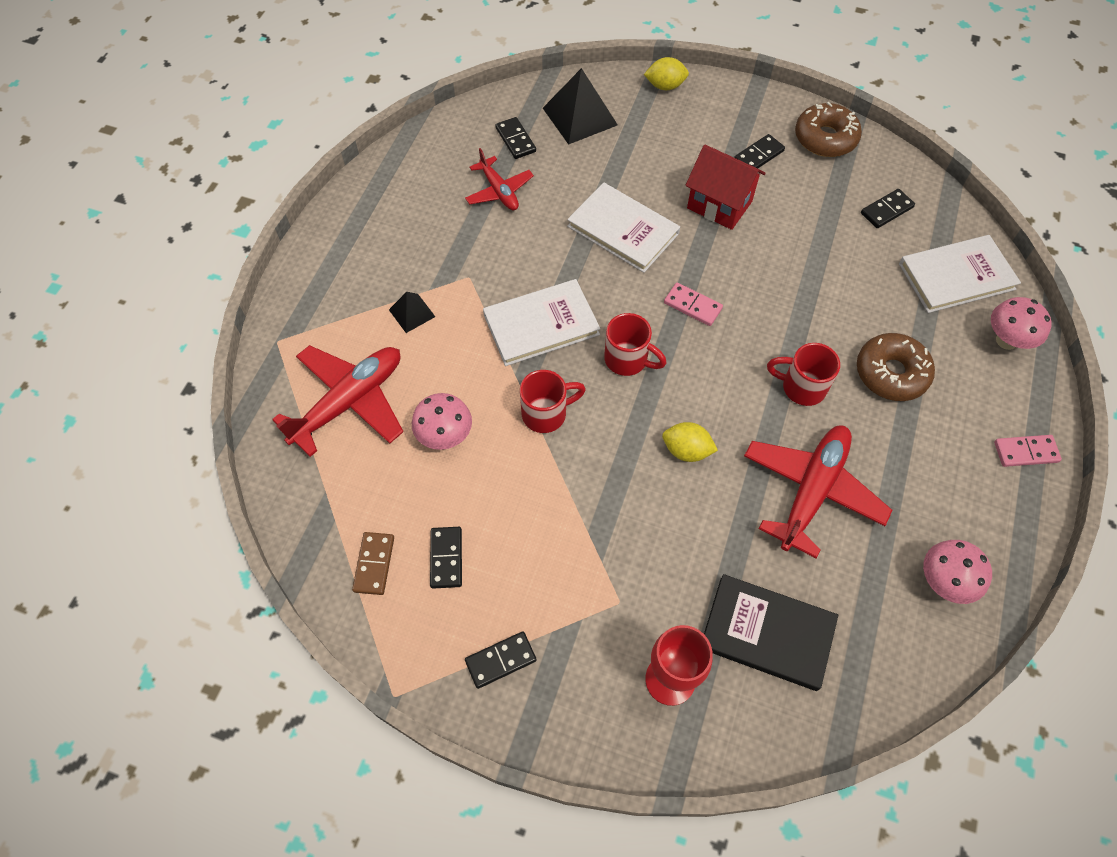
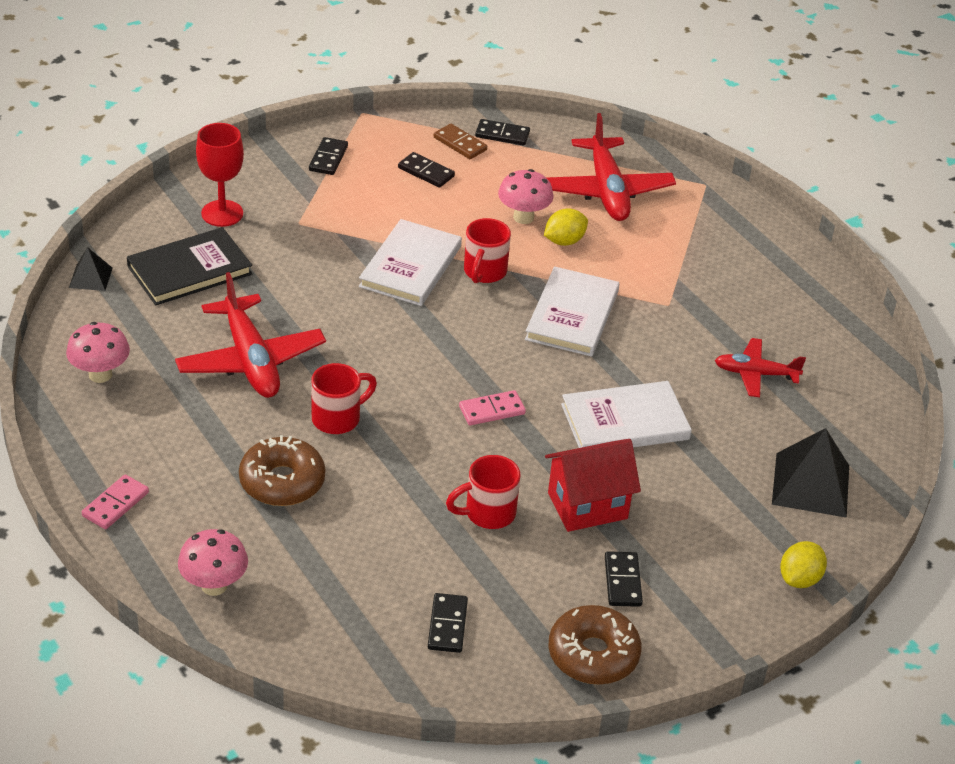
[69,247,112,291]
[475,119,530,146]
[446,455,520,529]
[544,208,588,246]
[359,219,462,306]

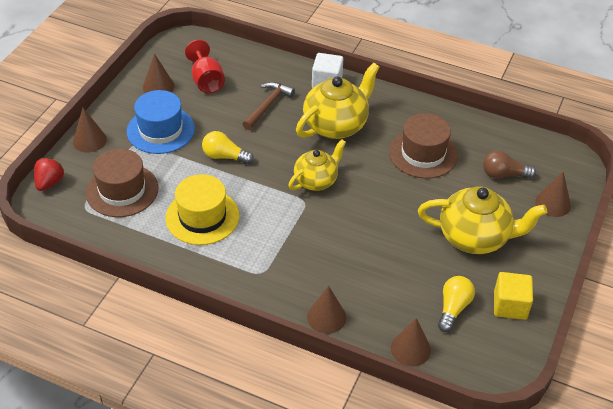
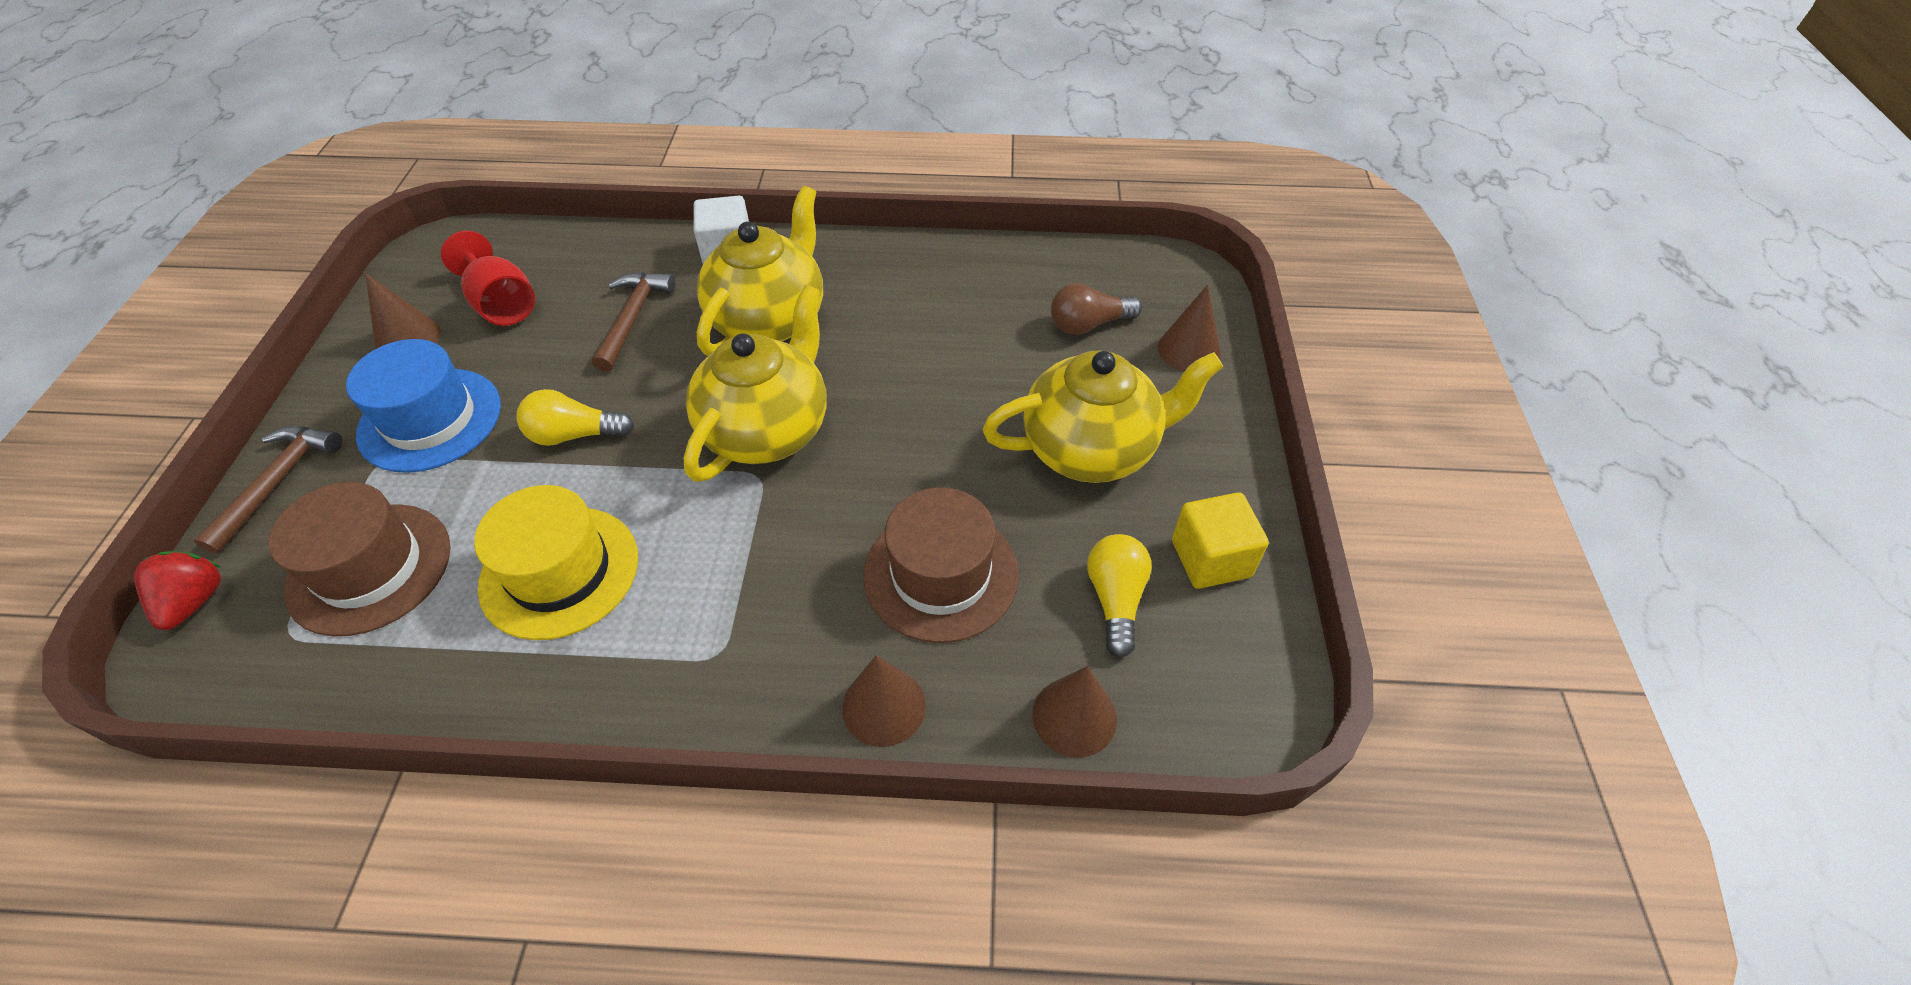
[864,487,1019,643]
[194,426,342,554]
[683,285,827,482]

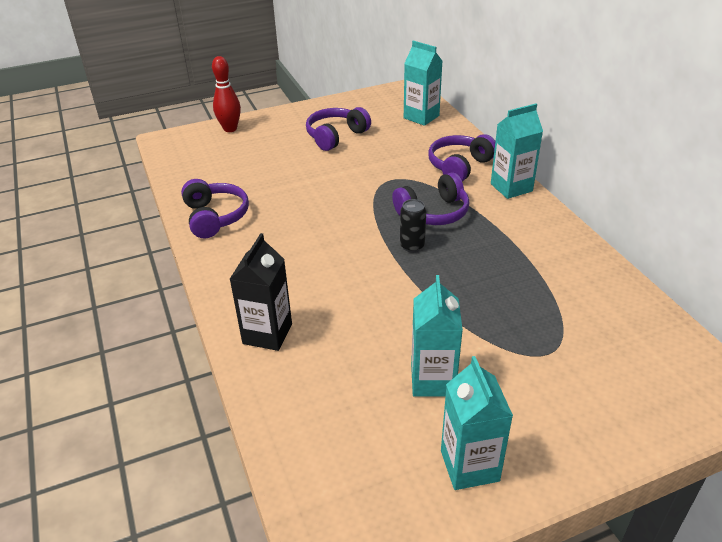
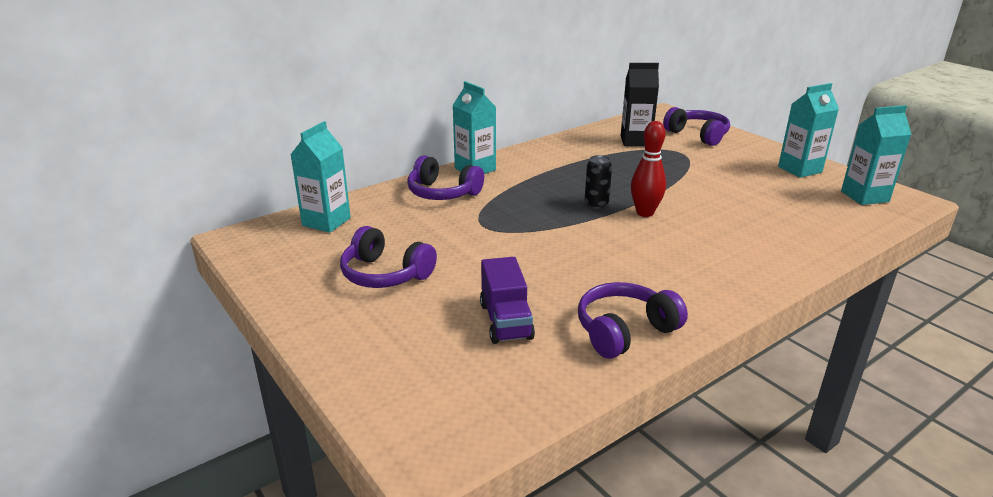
[480,257,535,344]
[631,121,666,217]
[621,63,659,147]
[663,107,730,146]
[841,105,911,205]

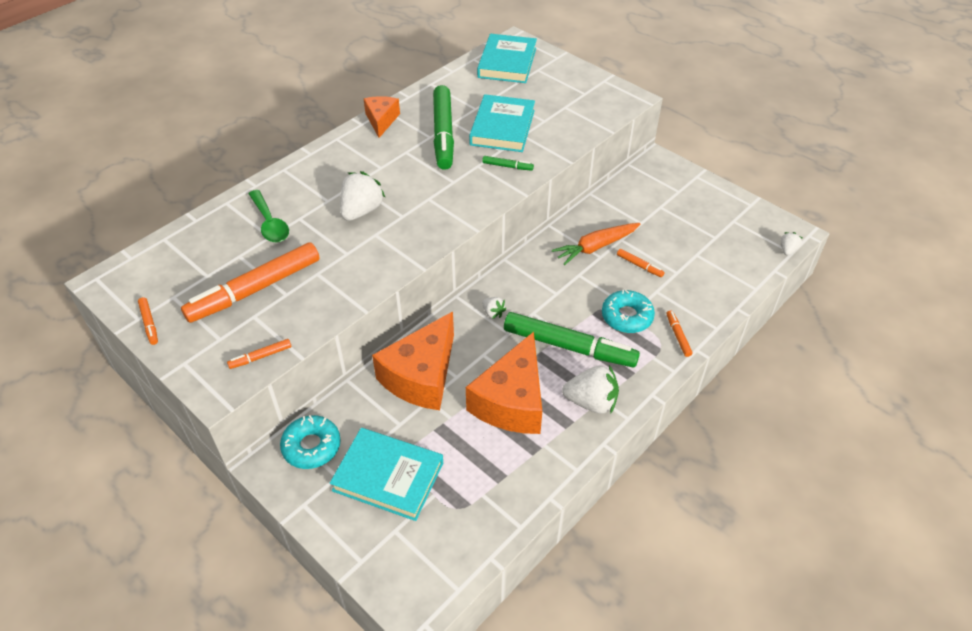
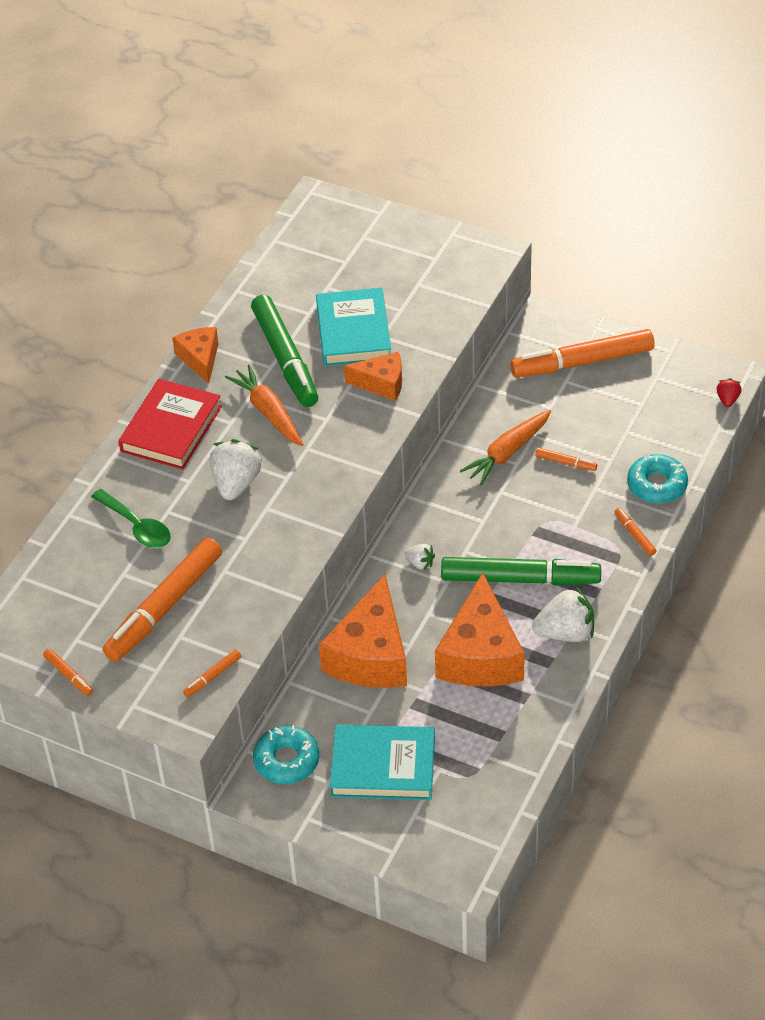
[477,34,537,83] (first image)
[118,379,222,470]
[225,364,304,446]
[511,329,655,377]
[627,454,688,503]
[344,351,402,401]
[717,378,742,407]

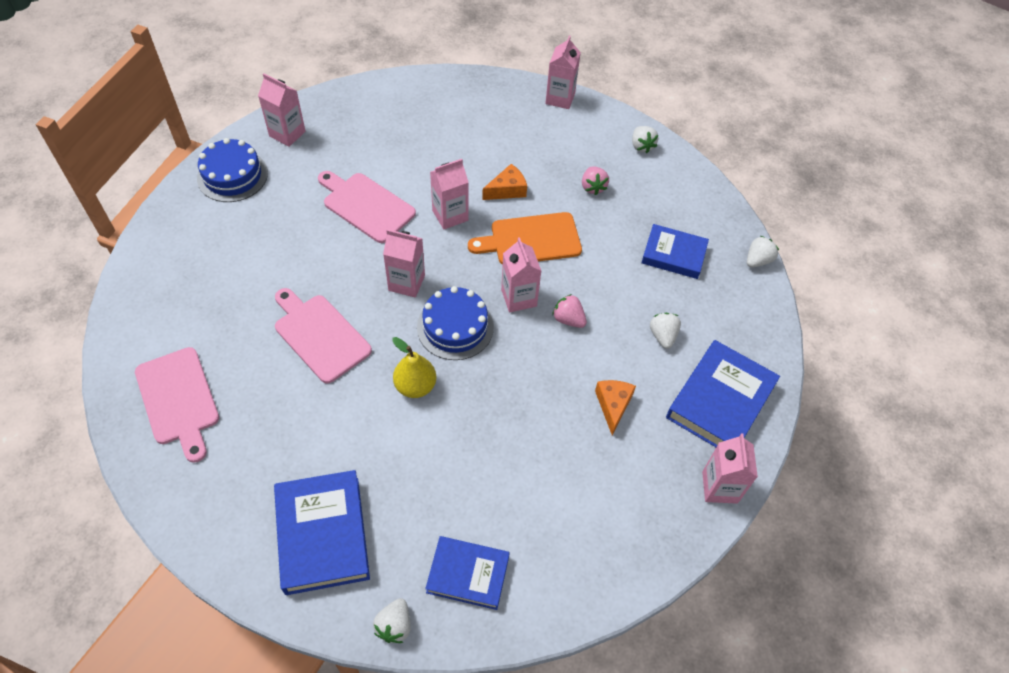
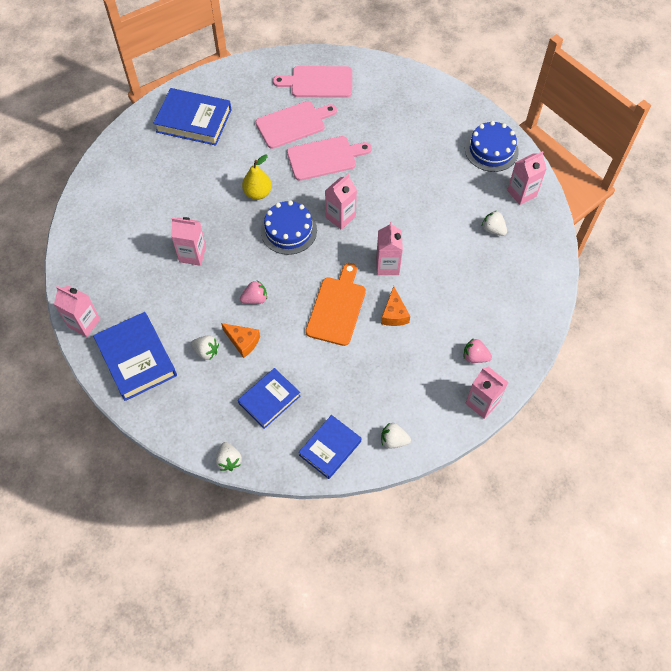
[256,101,337,149]
[482,211,507,236]
[299,415,361,479]
[171,217,206,266]
[464,338,492,363]
[221,323,260,358]

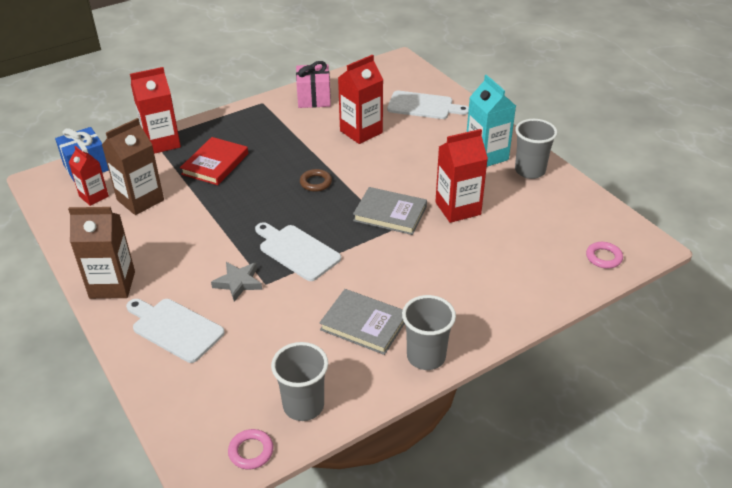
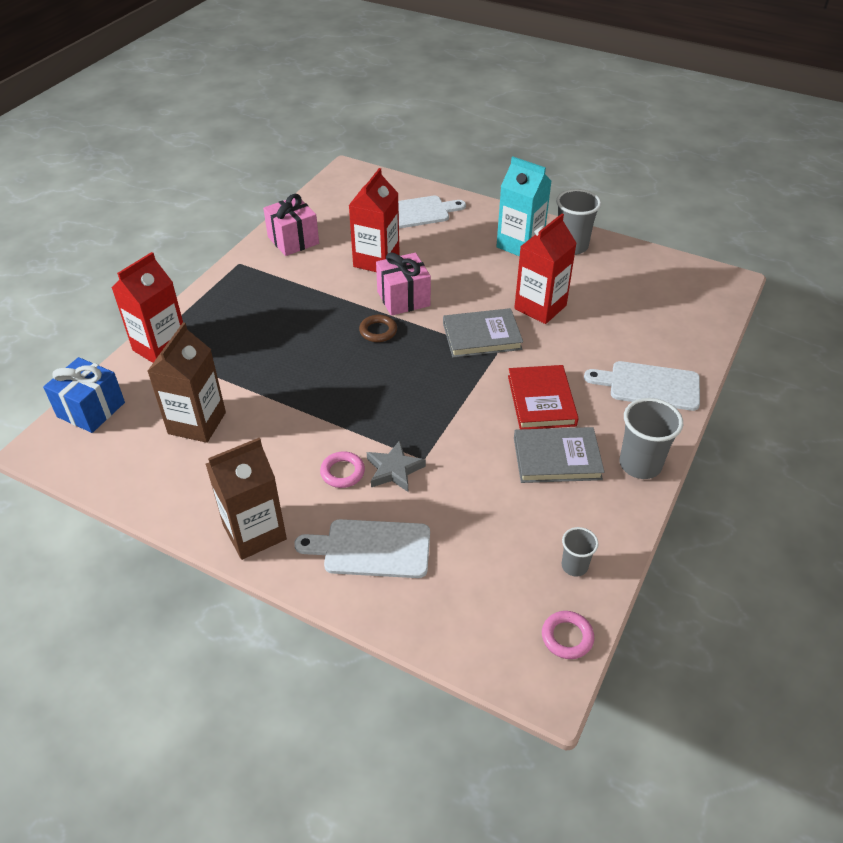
[69,146,109,206] (first image)
[376,252,431,316]
[508,365,579,429]
[584,361,700,411]
[320,451,365,488]
[562,527,599,576]

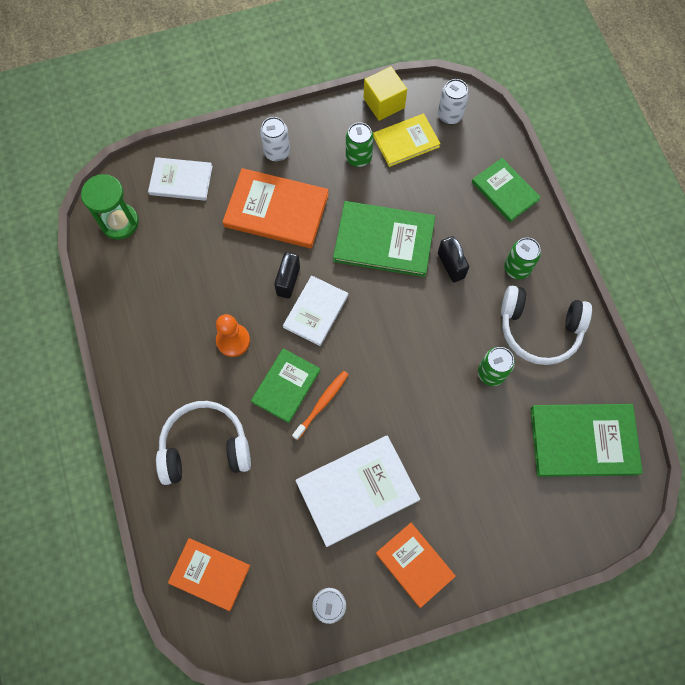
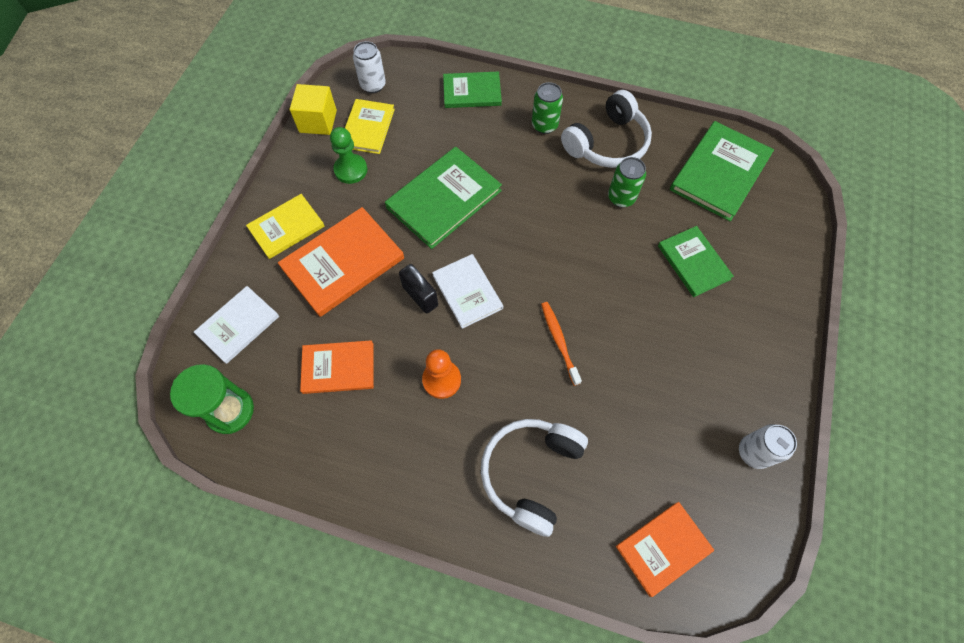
[296,436,420,547] (first image)
[438,236,469,282] (first image)
[658,226,734,297]
[300,340,374,394]
[246,194,325,259]
[330,127,367,184]

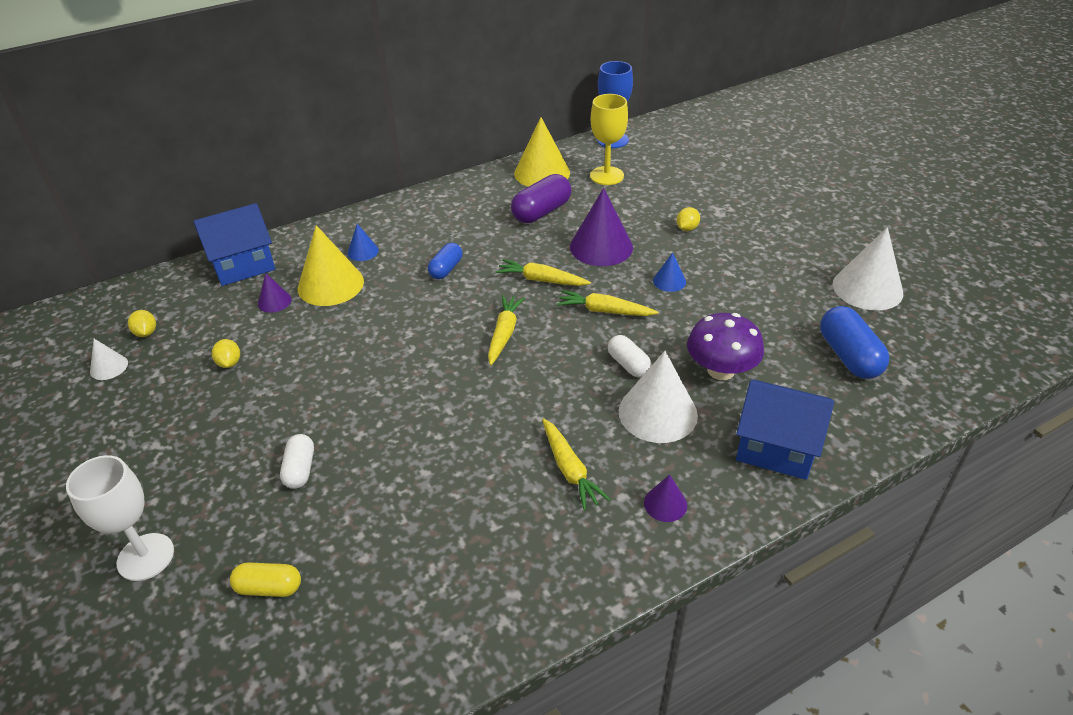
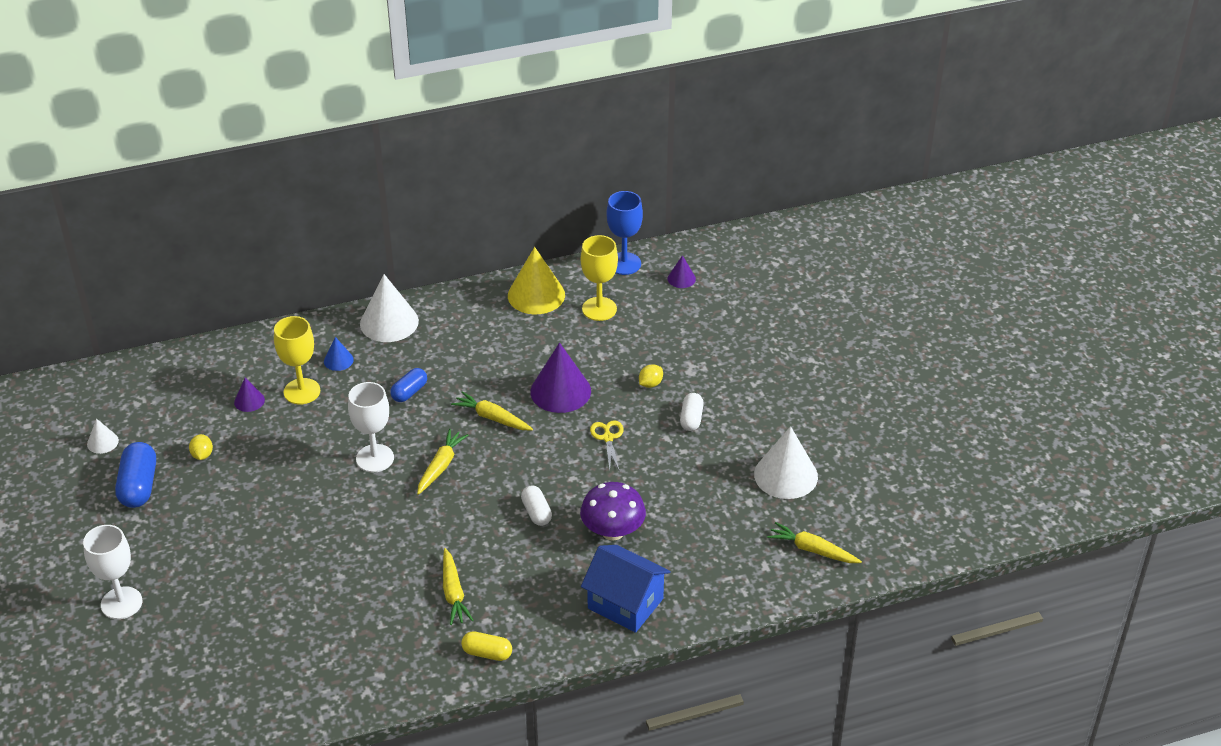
[128,310,156,337] (first image)
[193,203,275,286] (first image)
[511,174,571,223] (first image)
[348,382,394,472]
[461,631,512,661]
[680,393,704,431]
[767,522,862,563]
[360,274,419,342]
[668,255,696,288]
[115,442,156,508]
[274,316,320,405]
[590,420,624,472]

